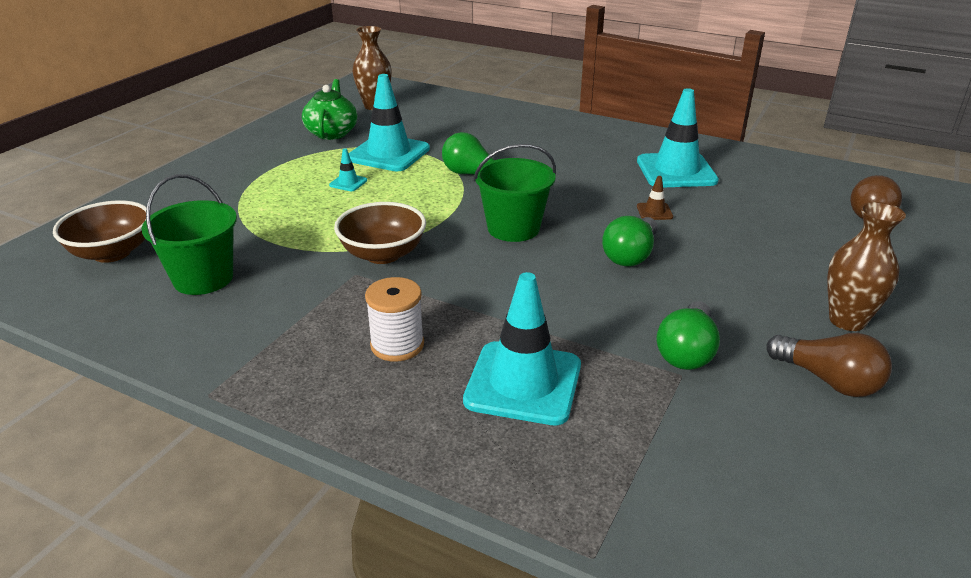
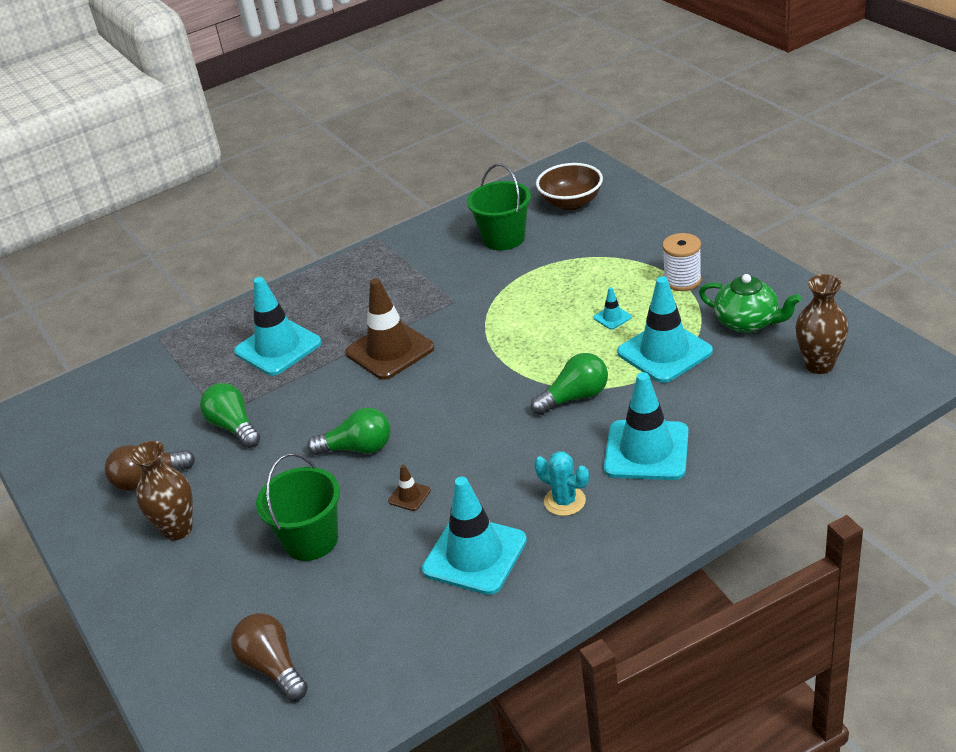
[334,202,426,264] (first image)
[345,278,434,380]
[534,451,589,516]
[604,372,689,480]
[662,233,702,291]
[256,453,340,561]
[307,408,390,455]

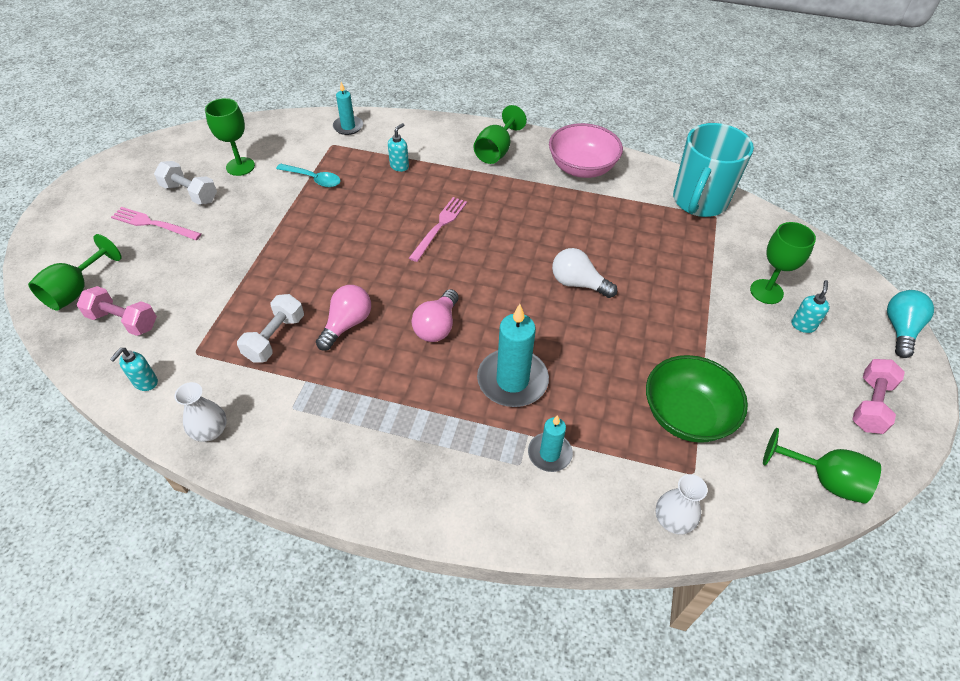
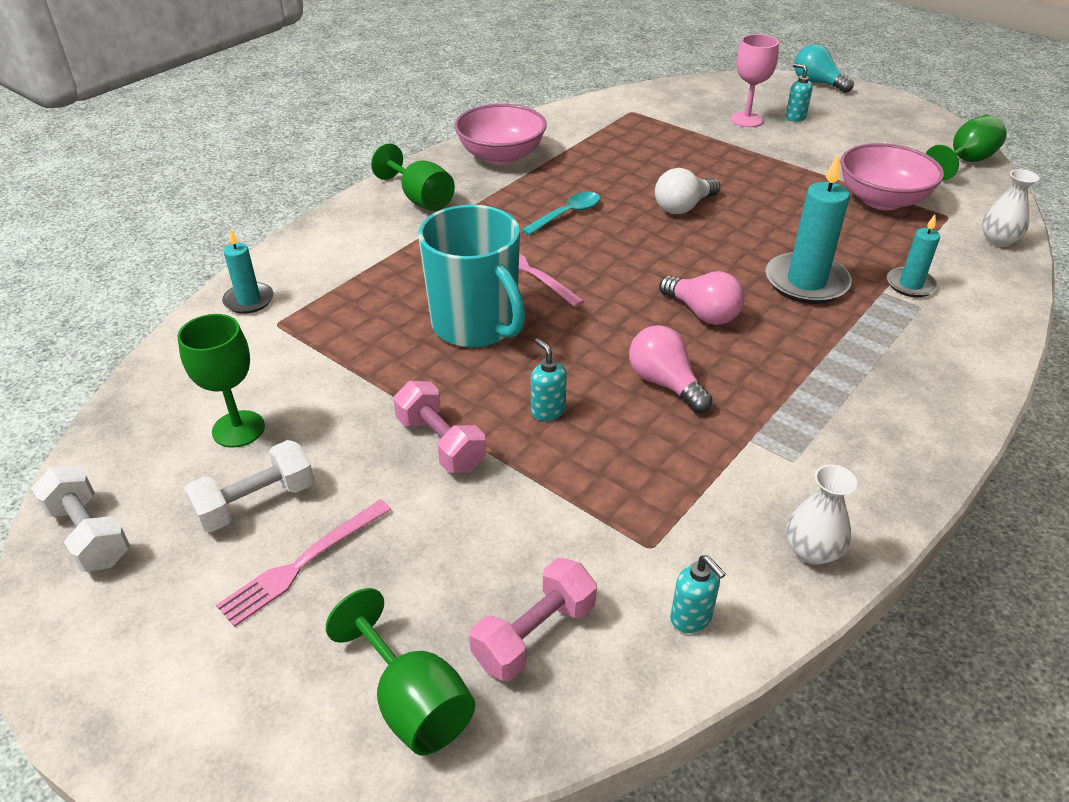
[31,465,130,572]
[522,192,600,235]
[531,338,567,421]
[418,205,525,348]
[393,381,486,473]
[840,143,944,210]
[731,34,779,127]

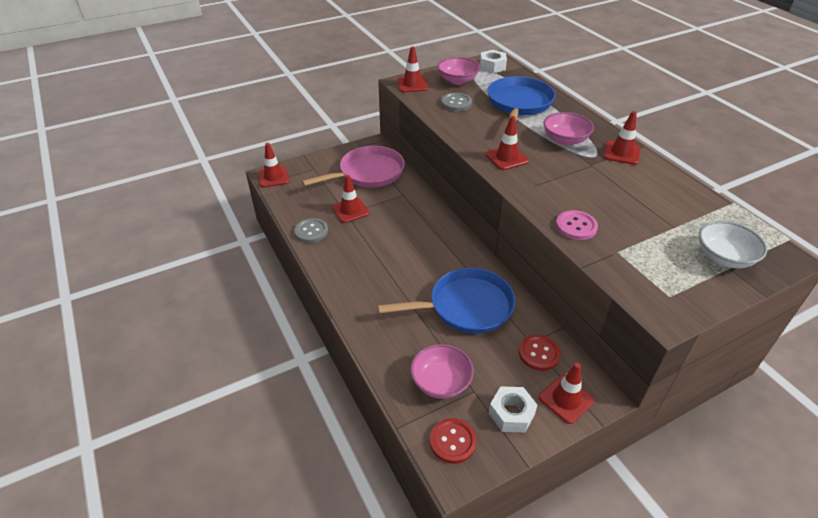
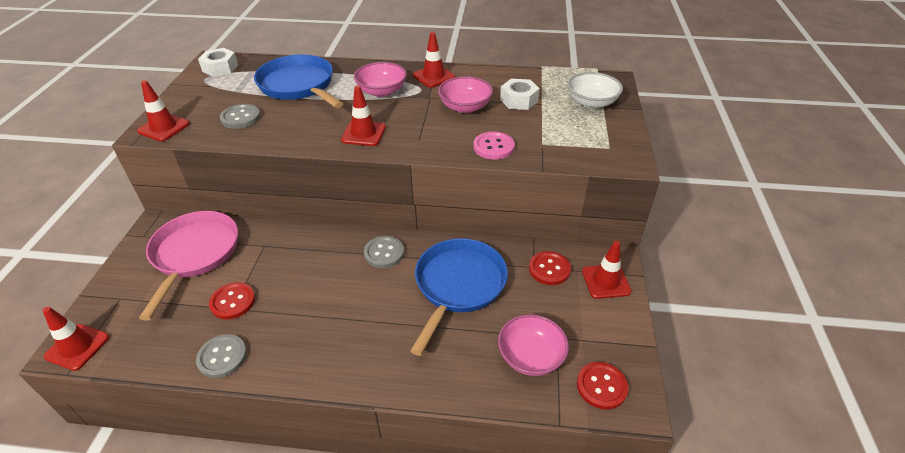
[364,236,404,268]
[438,76,493,113]
[500,79,540,110]
[209,282,255,319]

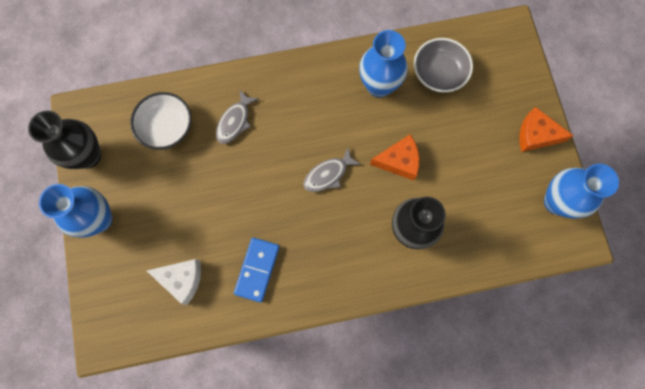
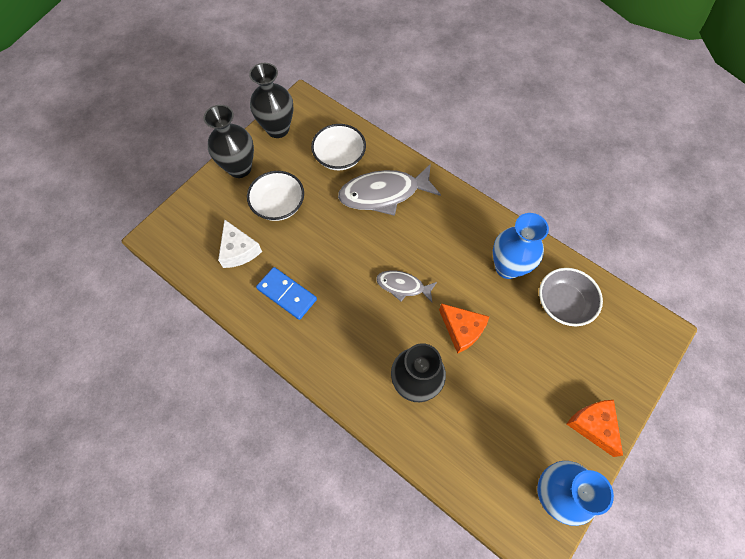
[247,171,304,221]
[204,105,254,178]
[256,267,317,320]
[338,164,441,216]

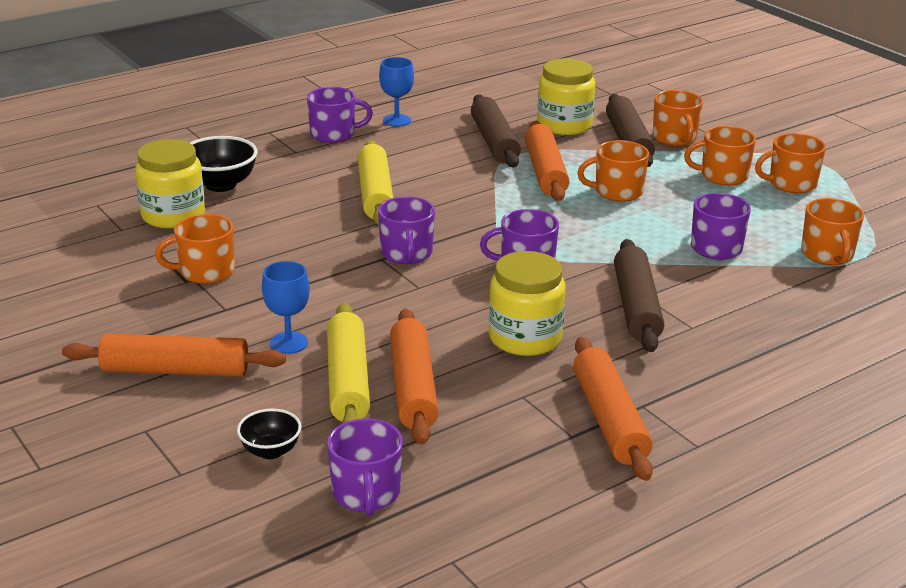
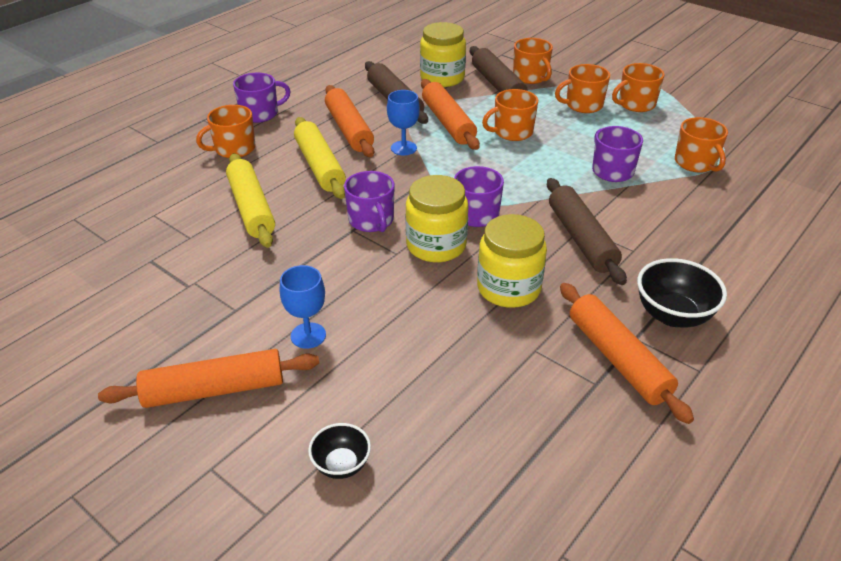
[327,418,403,516] (first image)
[406,175,468,262]
[196,105,256,158]
[637,258,727,327]
[226,153,275,248]
[387,90,420,155]
[325,85,374,157]

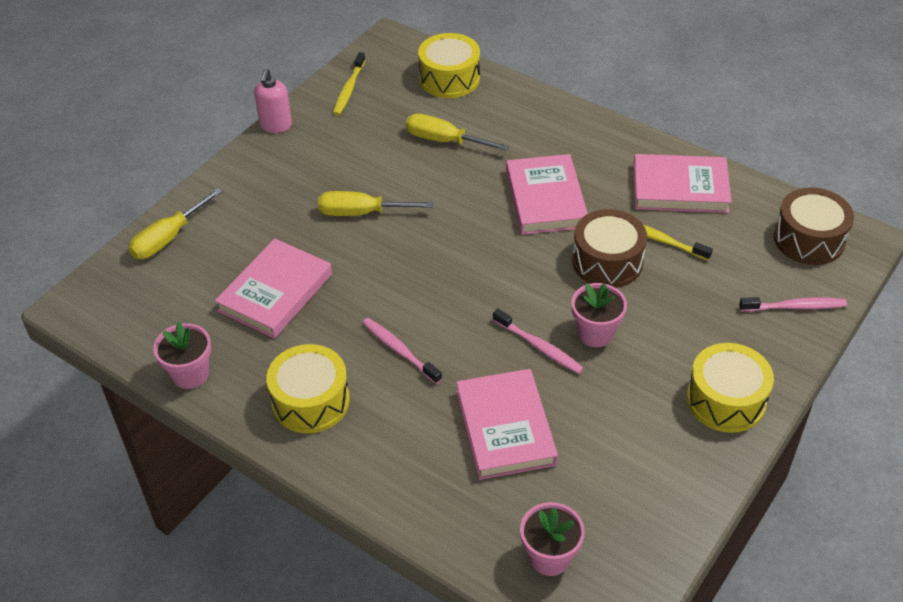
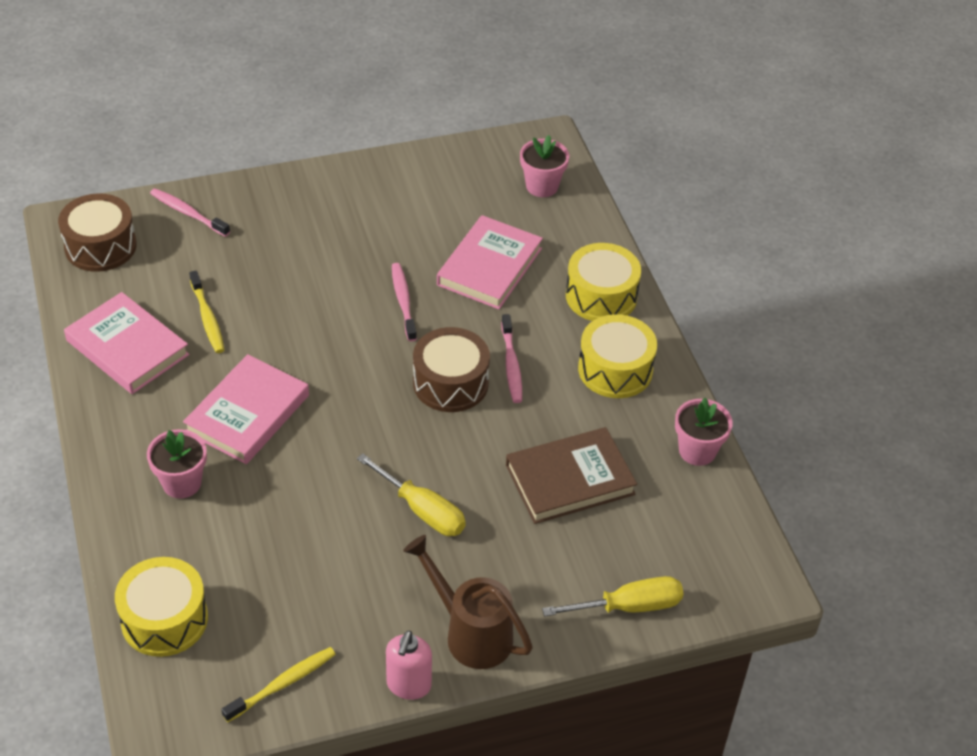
[406,114,509,151] (first image)
[403,535,533,669]
[413,327,490,412]
[147,429,207,498]
[566,243,641,321]
[506,427,637,524]
[386,631,432,700]

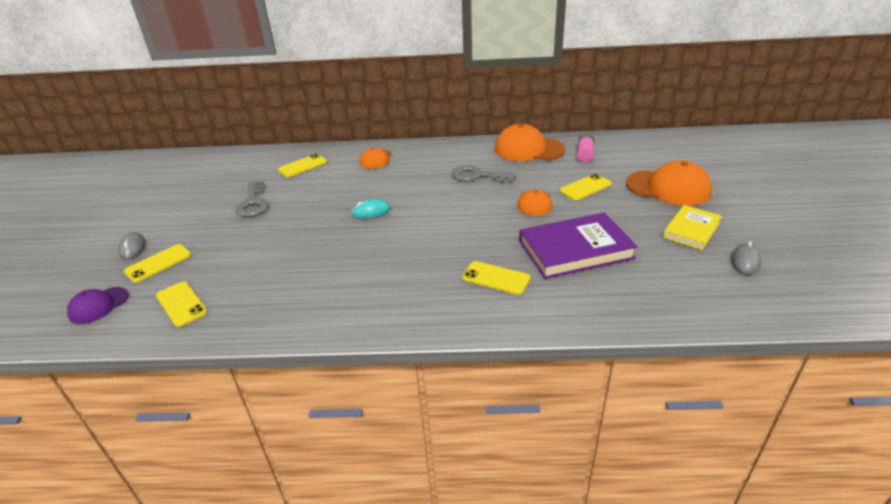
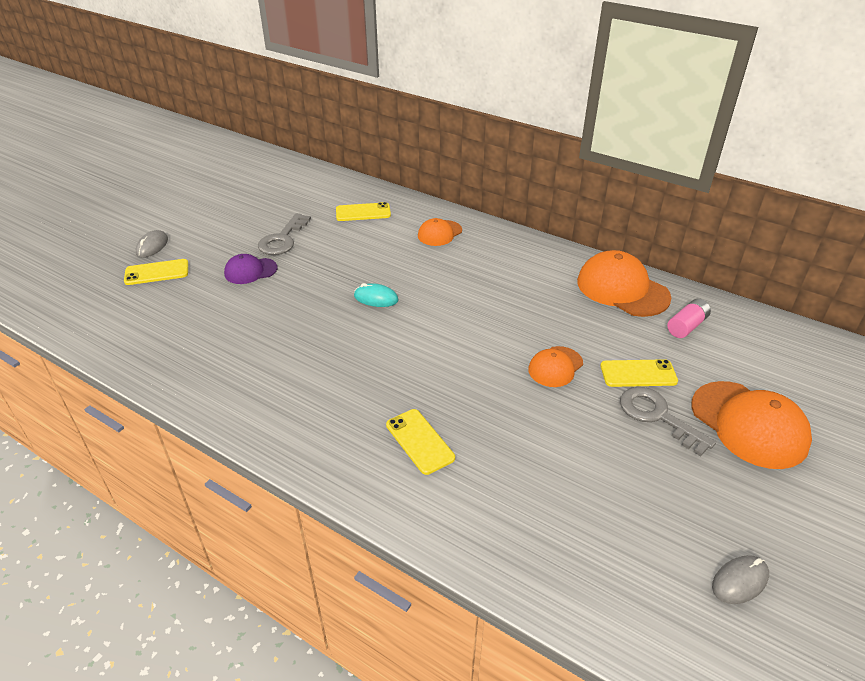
[156,282,207,327] (first image)
[519,213,638,279] (first image)
[663,205,722,250] (first image)
[224,254,277,284]
[620,387,716,456]

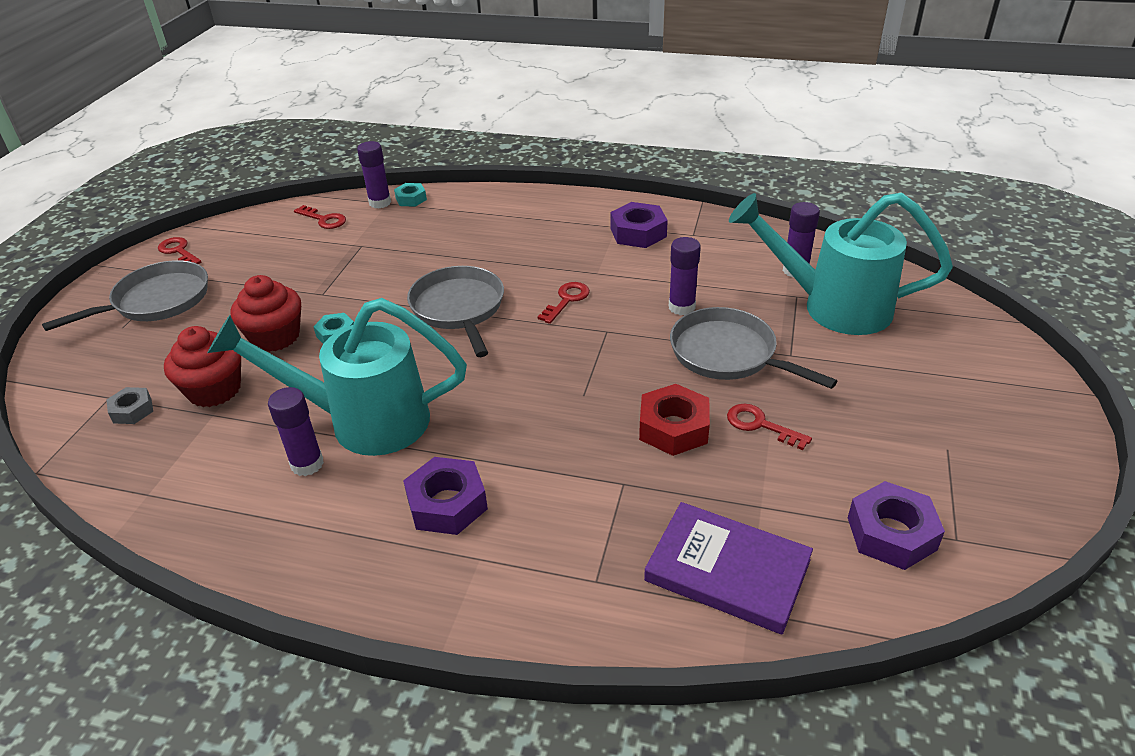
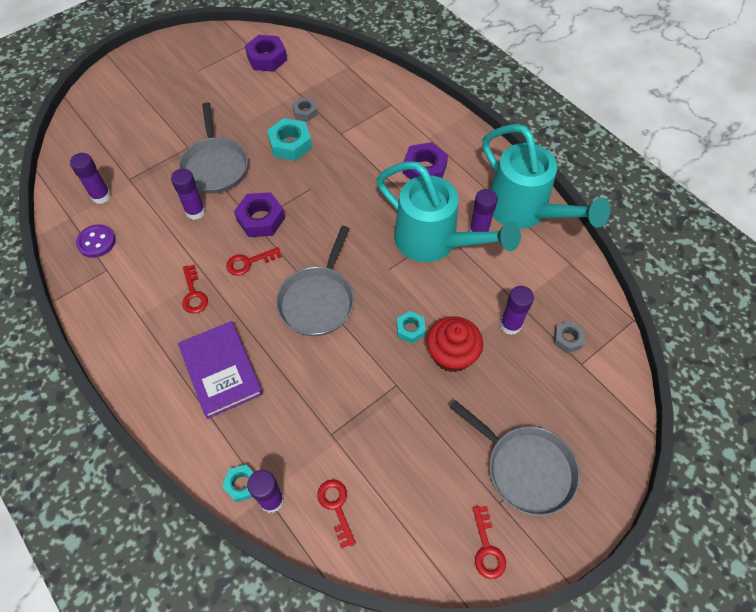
[76,224,116,258]
[292,97,318,122]
[234,192,285,237]
[178,321,263,419]
[182,265,208,314]
[482,124,610,228]
[500,286,534,335]
[267,118,312,161]
[449,400,580,516]

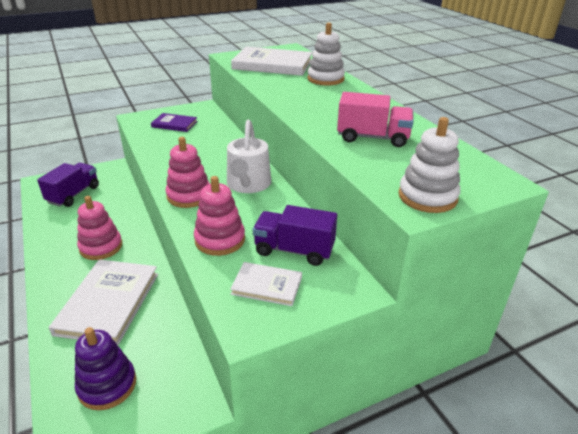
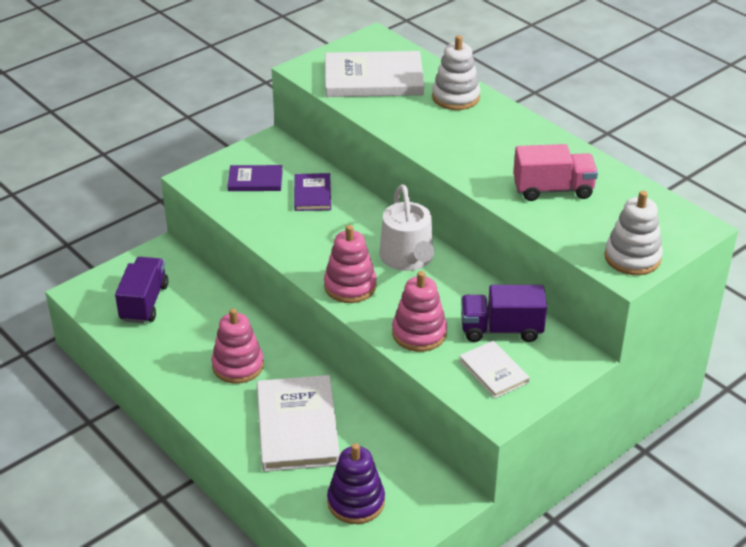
[294,173,331,211]
[459,341,530,398]

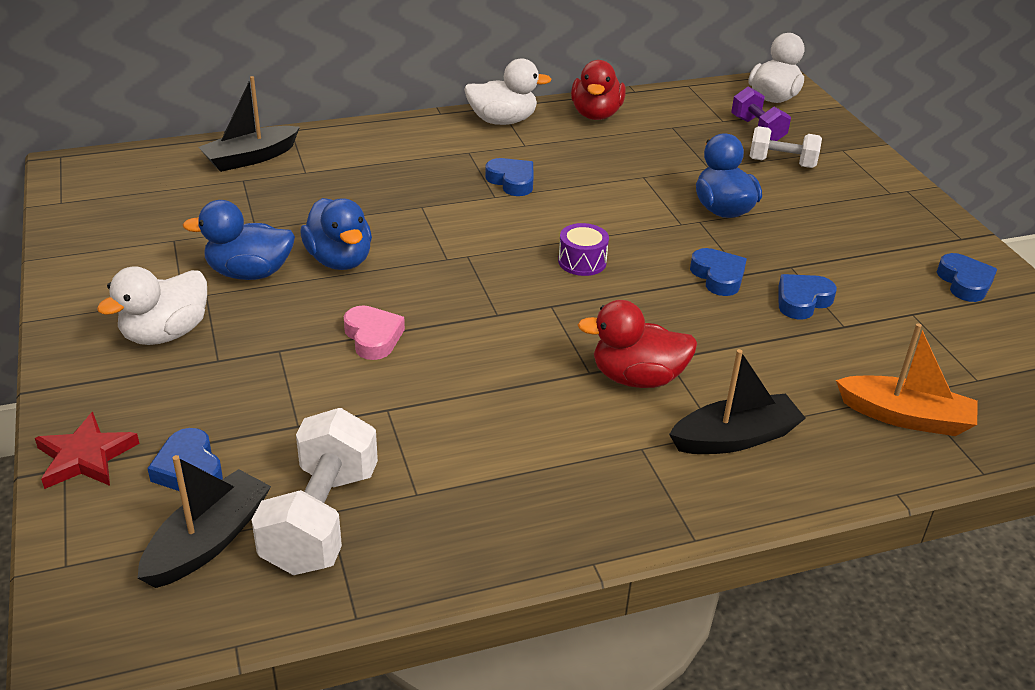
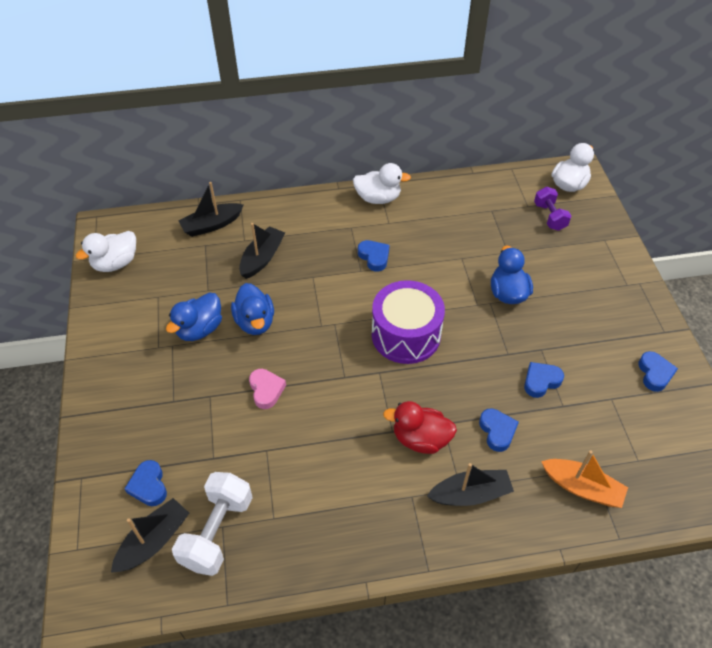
[35,412,140,489] (first image)
[571,60,626,120] (first image)
[750,126,822,168] (first image)
[239,223,285,279]
[76,231,136,272]
[479,409,519,452]
[166,292,222,341]
[372,280,445,364]

